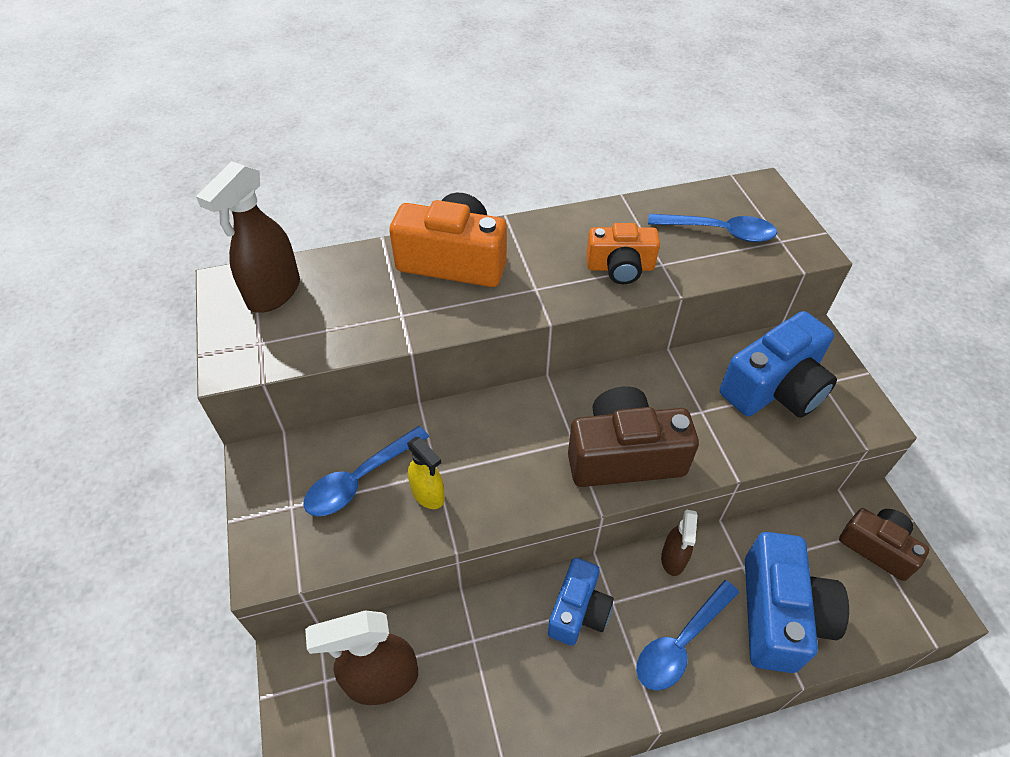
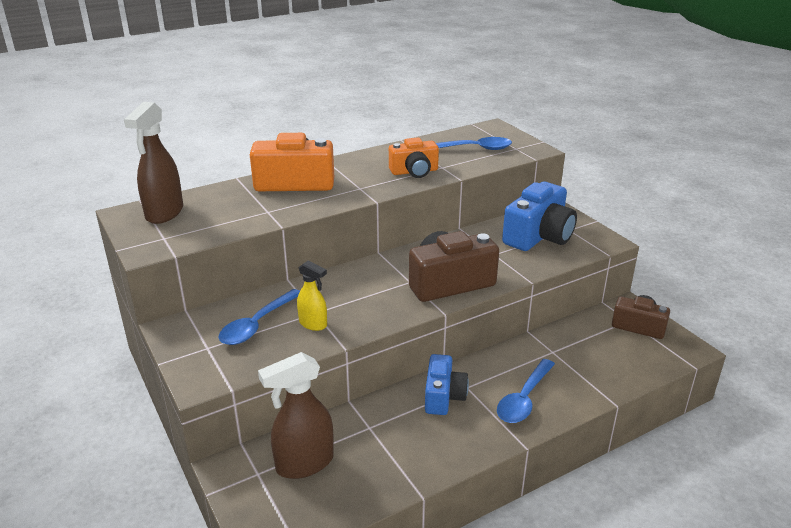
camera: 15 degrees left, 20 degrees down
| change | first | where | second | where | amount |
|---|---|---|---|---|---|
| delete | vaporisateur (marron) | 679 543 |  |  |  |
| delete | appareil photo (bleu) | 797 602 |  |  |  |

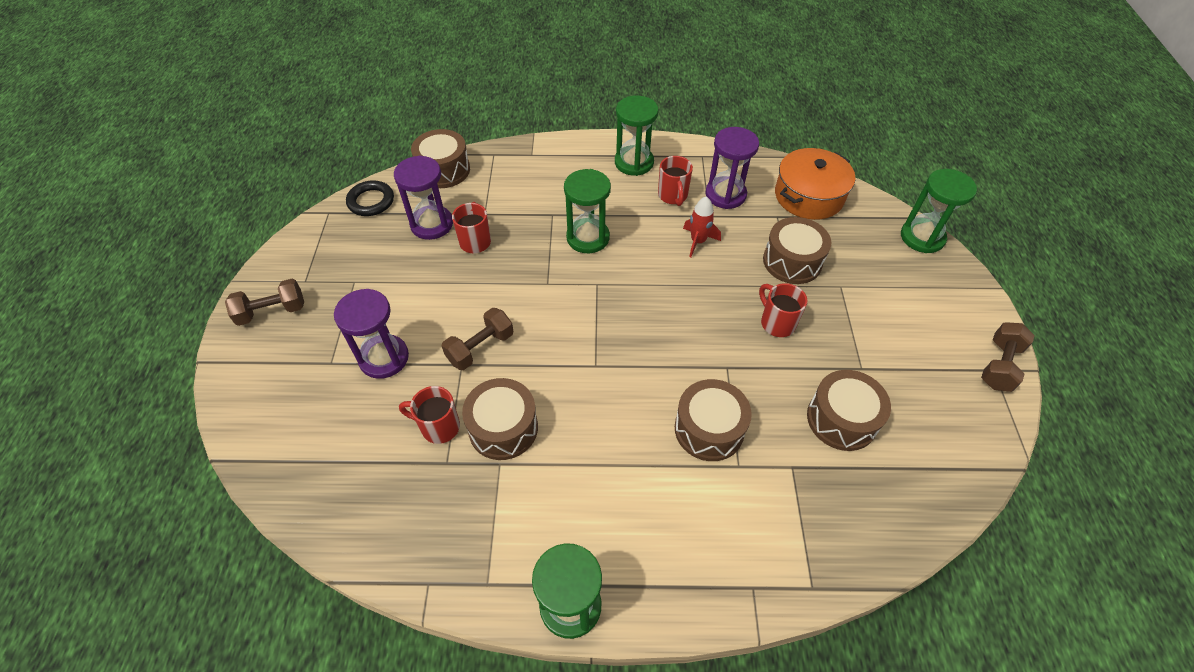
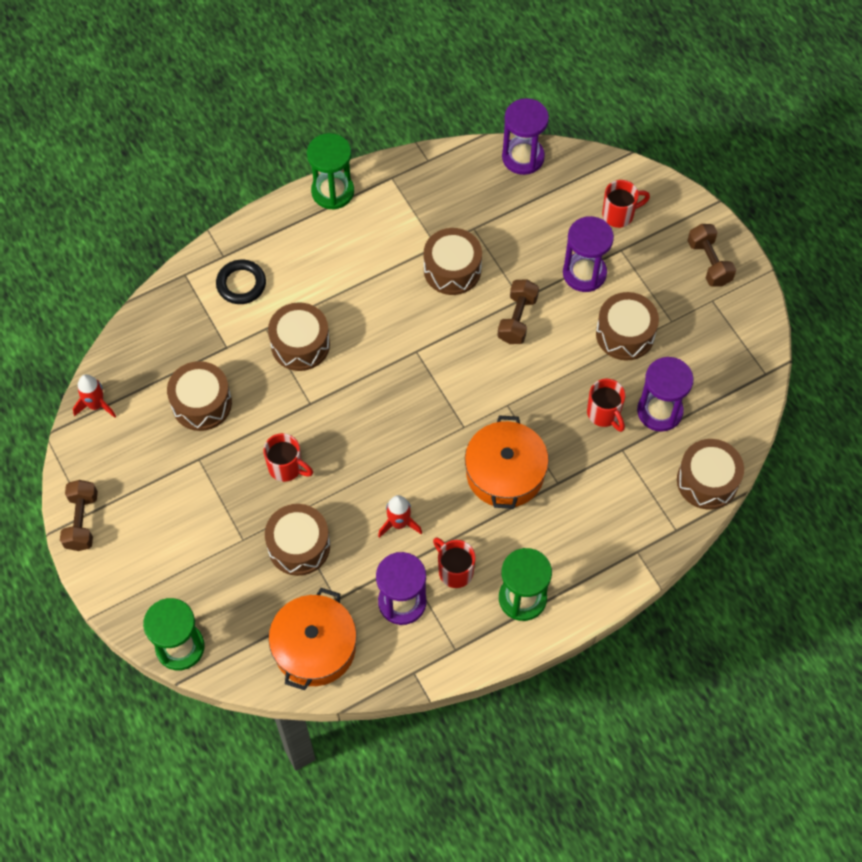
camera: 150 degrees right, 10 degrees up
| change | first | where | second | where | amount |
|---|---|---|---|---|---|
| rotate | haltère (marron) | 264 302 |  | 711 255 | 60 degrees counterclockwise |
| move | anneau (noir) | 370 198 |  | 241 282 |  |
| move | tasse (rouge) | 429 415 |  | 626 204 |  |
| replace | sablier (vert) | 587 211 | marmite (orange) | 507 462 |  |
| insert |  |  | fusée (rouge) | 94 396 |  |
| insert |  |  | sablier (violet) | 525 136 |  |
| insert |  |  | tambour (marron) | 627 326 |  |

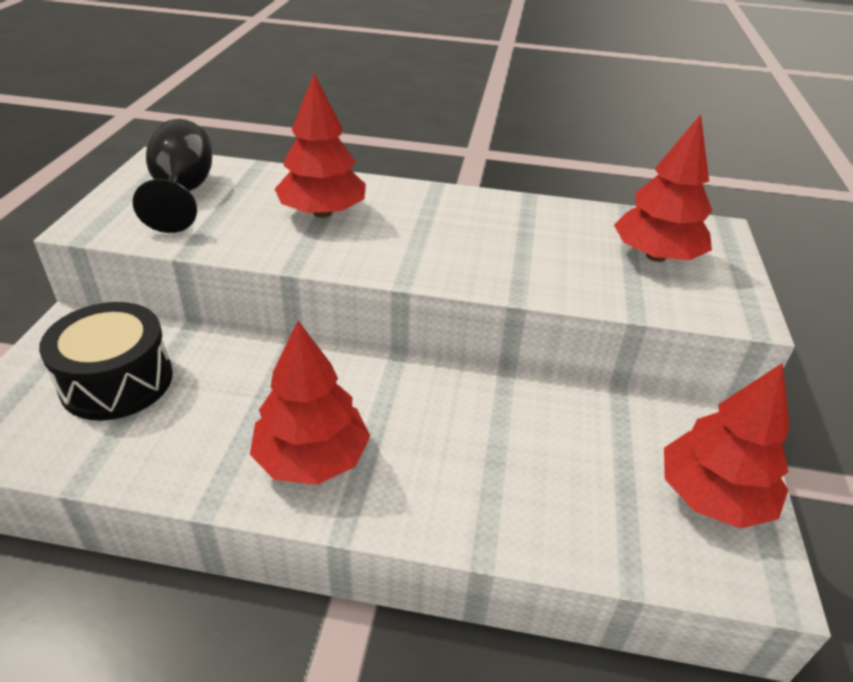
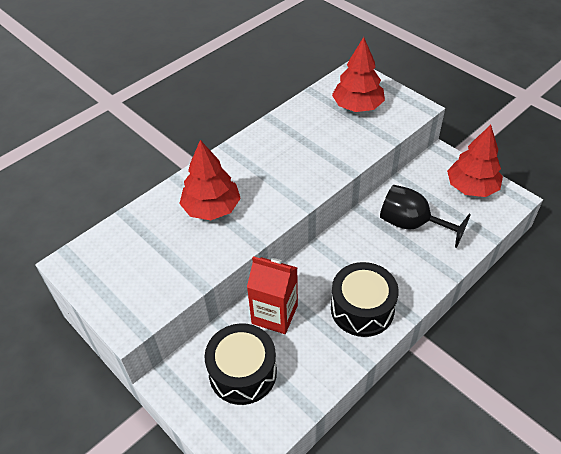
camera: 50 degrees left, 10 degrees up
| change | first | where | second | where | amount |
|---|---|---|---|---|---|
| move | verre à pied (noir) | 172 176 |  | 425 216 |  |
| replace | arbre (rouge) | 310 403 | tambour (noir) | 365 299 |  |
| insert |  |  | brique de lait (rouge) | 272 295 |  |

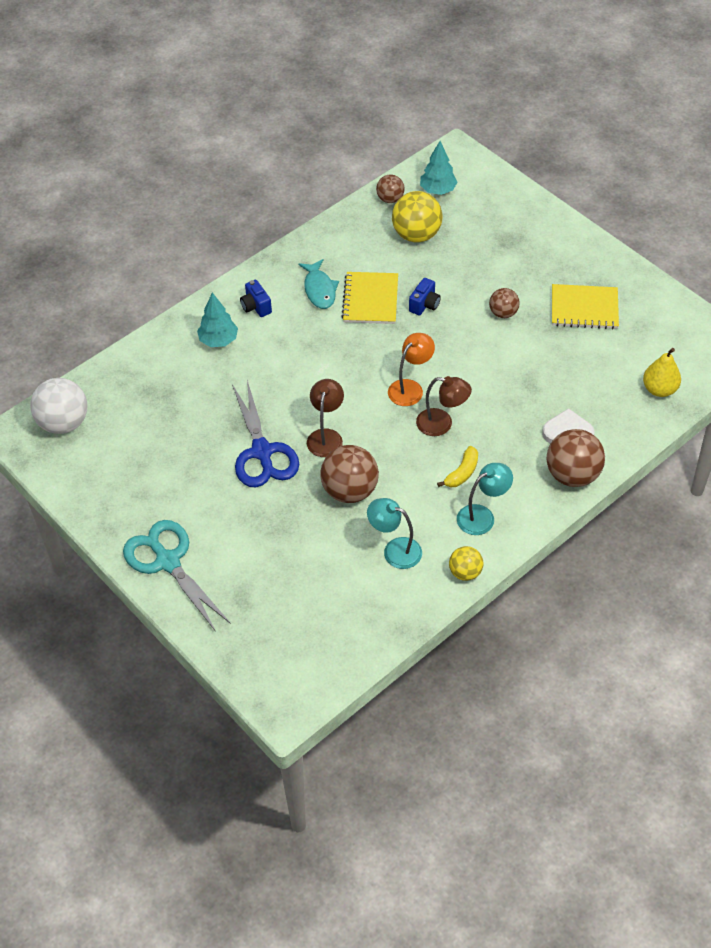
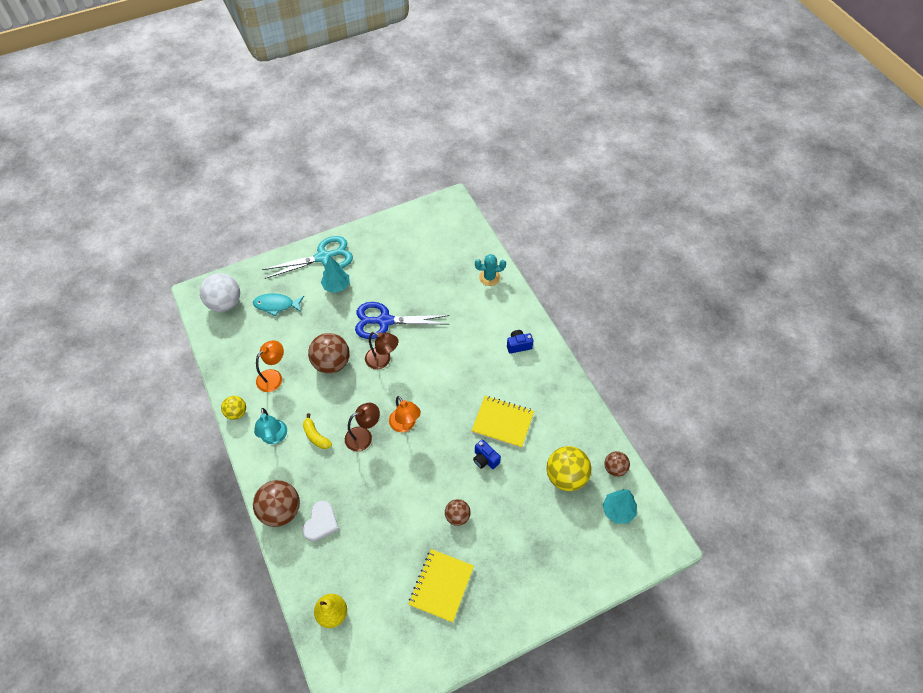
camera: 105 degrees right, 5 degrees up
| change | first | where | second | where | amount |
|---|---|---|---|---|---|
| move | balle (blanc) | 58 406 |  | 220 292 |  |
| move | arbre (turquoise) | 217 320 |  | 335 274 |  |
| move | poisson (turquoise) | 318 284 |  | 278 304 |  |
| recolor | lampe (turquoise) | 394 533 | lampe (orange) | 270 366 |  |
| rotate | lampe (marron) | 444 406 |  | 362 427 | 150 degrees counterclockwise |
| insert |  |  | cactus (turquoise) | 490 270 |  |

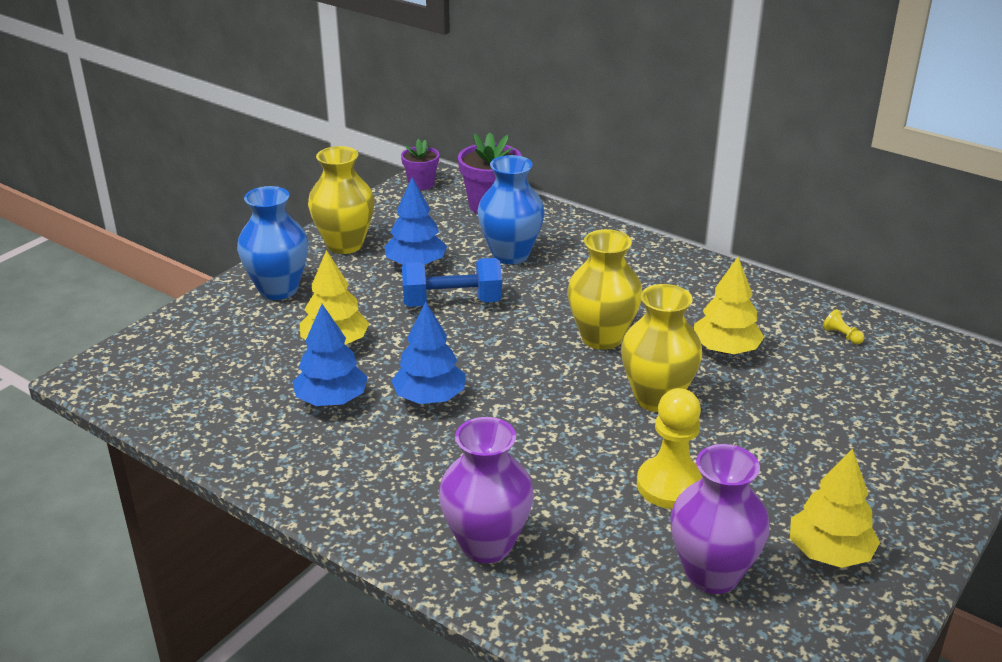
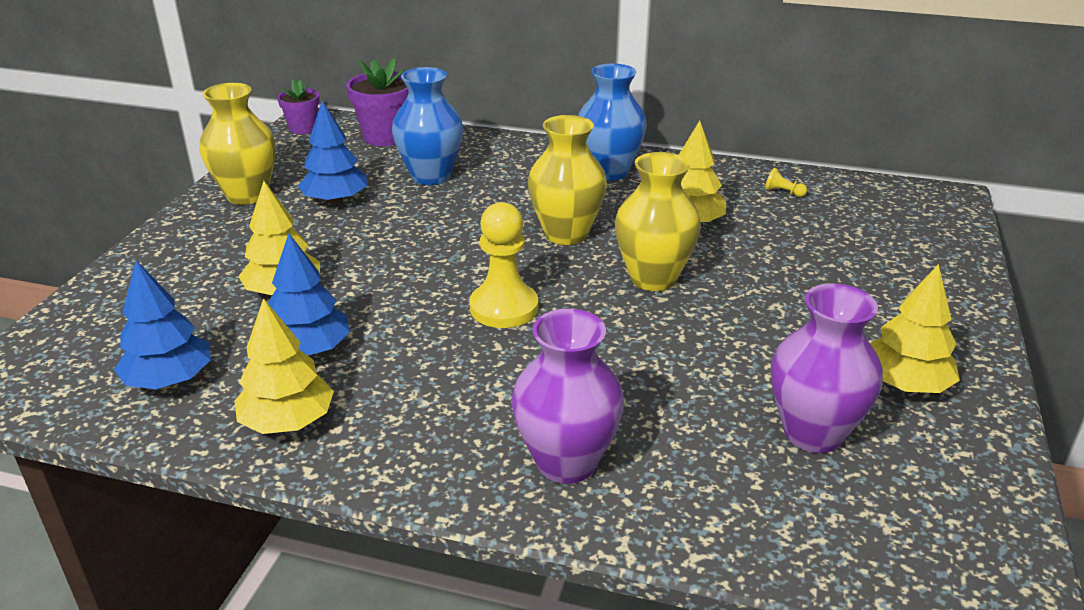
camera: 20 degrees left, 0 degrees up
| change | first | where | second | where | amount |
|---|---|---|---|---|---|
| move | vase (bleu) | 272 243 |  | 612 122 |  |
| move | arbre (bleu) | 428 352 |  | 162 325 |  |
| delete | haltère (bleu) | 452 282 |  |  |  |
| move | pion (jaune) | 670 448 |  | 503 265 |  |
| insert |  |  | arbre (jaune) | 284 366 |  |

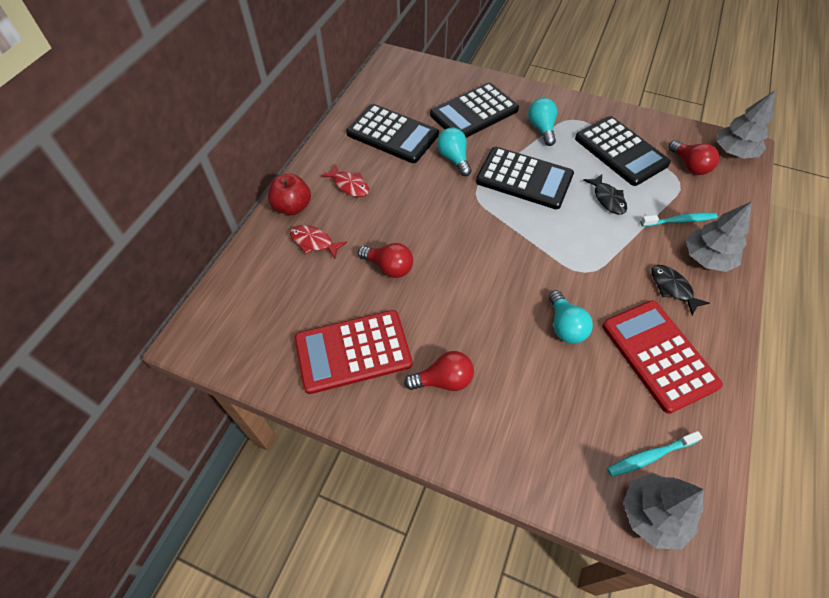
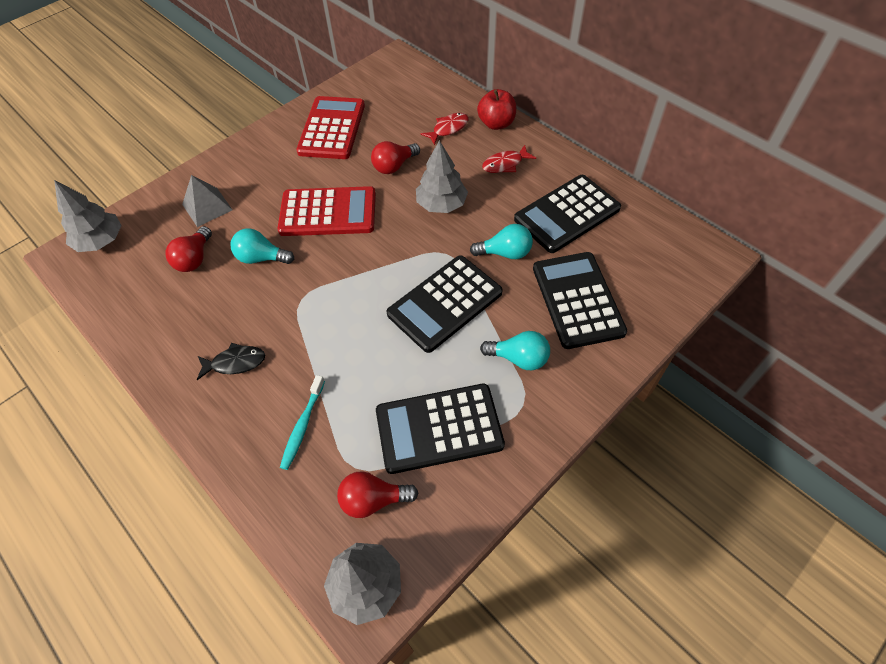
camera: 115 degrees right, 0 degrees up
| change | first | where | second | where | amount |
|---|---|---|---|---|---|
| move | ampoule (rouge) | 439 371 |  | 188 249 |  |
| delete | poisson (noir) | 605 194 |  |  |  |
| move | calculatrice (rouge) | 662 357 |  | 326 211 |  |
| delete | brosse à dents (turquoise) | 655 454 |  |  |  |
| move | arbre (gris) | 719 236 |  | 442 176 |  |
| insert |  |  | pyramide (gris) | 207 201 |  |

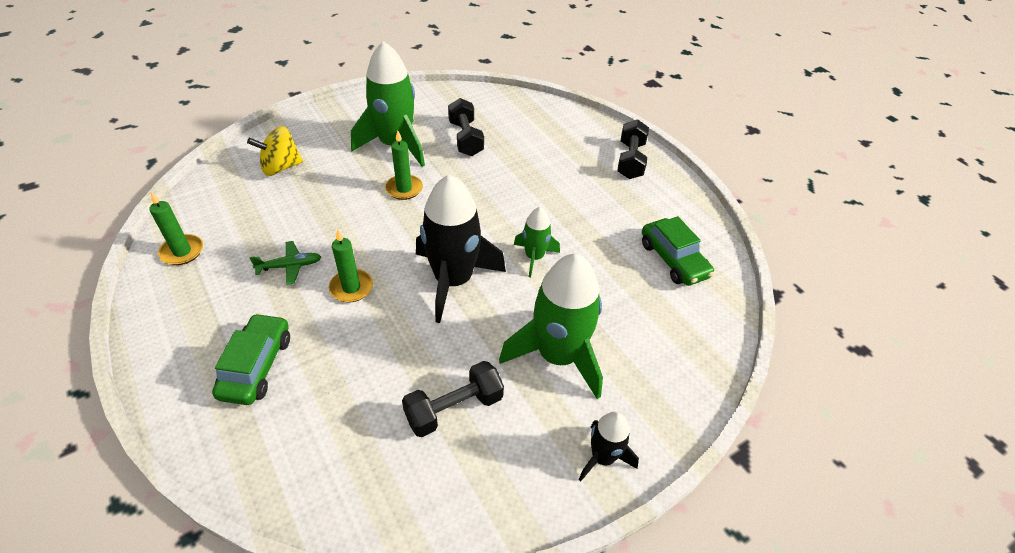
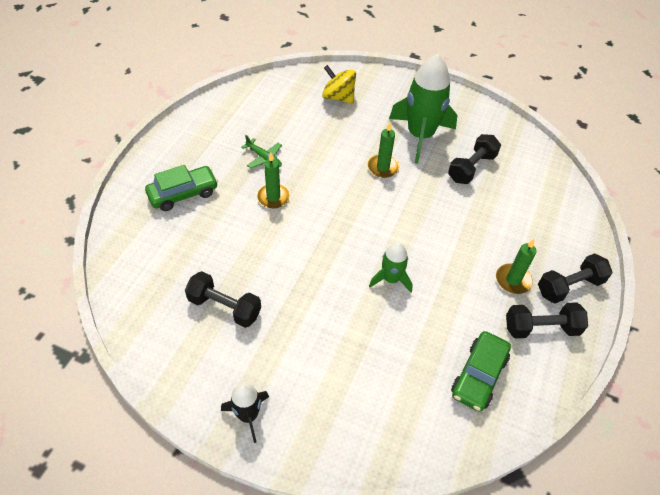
camera: 55 degrees right, 5 degrees up
| change | first | where | second | where | amount |
|---|---|---|---|---|---|
| move | bougie (vert) | 176 228 |  | 516 266 |  |
| delete | fusée (noir) | 461 248 |  |  |  |
| delete | fusée (vert) | 551 326 |  |  |  |
| insert |  |  | haltère (noir) | 547 320 |  |

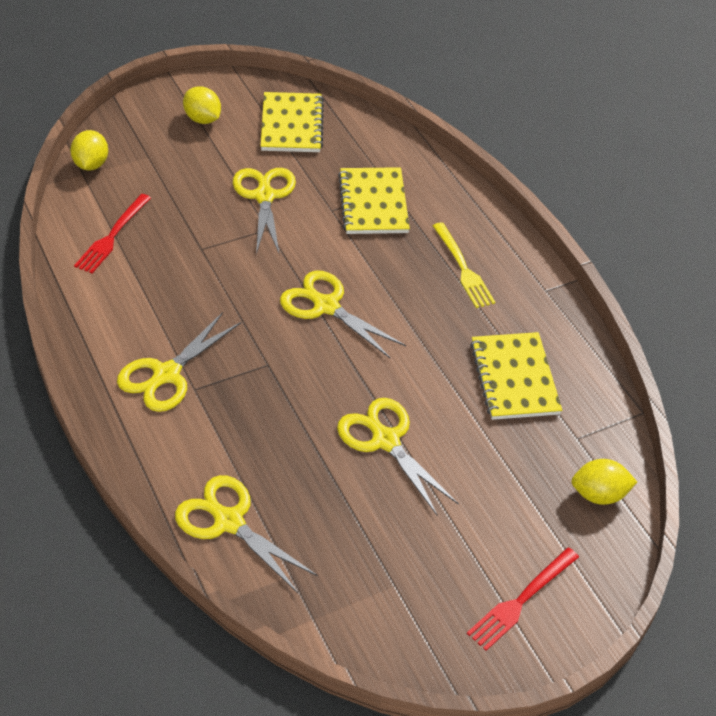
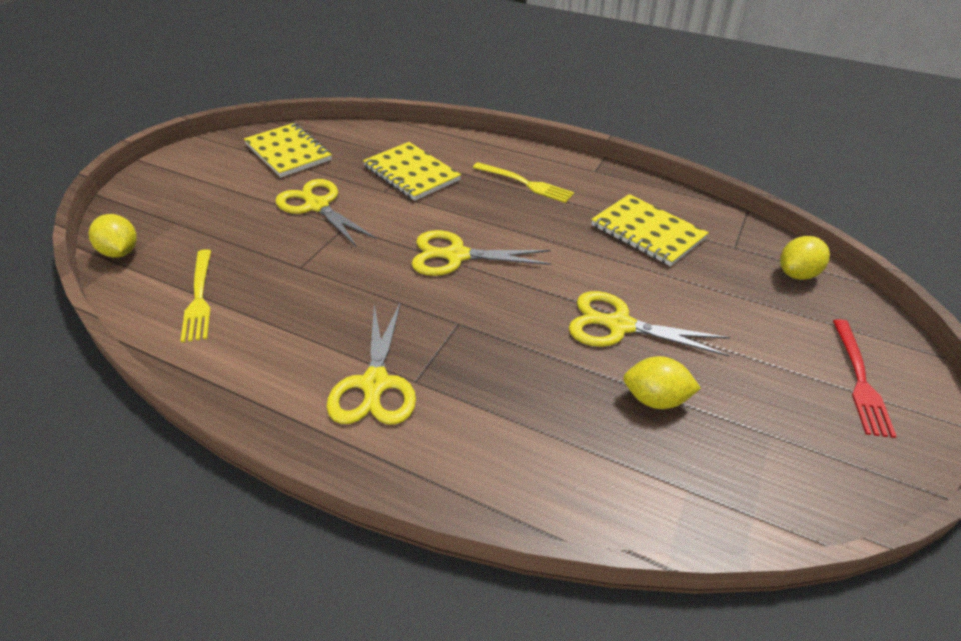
camera: 35 degrees left, 5 degrees down
| change | first | where | second | where | amount |
|---|---|---|---|---|---|
| recolor | fourchette (rouge) | 112 233 | fourchette (jaune) | 196 296 |  |
| delete | ciseaux (jaune) | 246 534 |  |  |  |
| move | citron (jaune) | 202 105 |  | 662 382 |  |

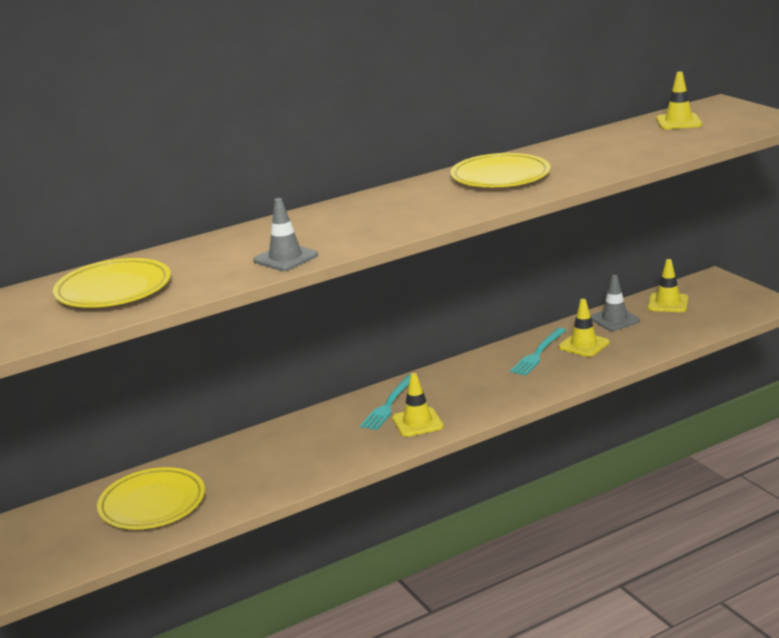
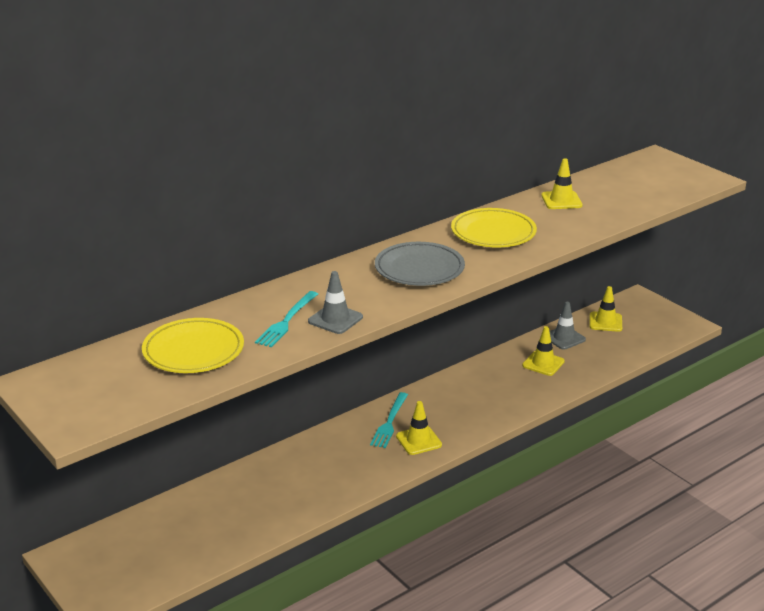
camera: 10 degrees left, 5 degrees up
| change | first | where | second | where | amount |
|---|---|---|---|---|---|
| delete | assiette (jaune) | 151 498 |  |  |  |
| move | fourchette (turquoise) | 538 352 |  | 286 319 |  |
| move | cône de chantier (jaune) | 679 100 |  | 562 183 |  |
| insert |  |  | assiette (gris) | 420 264 |  |

